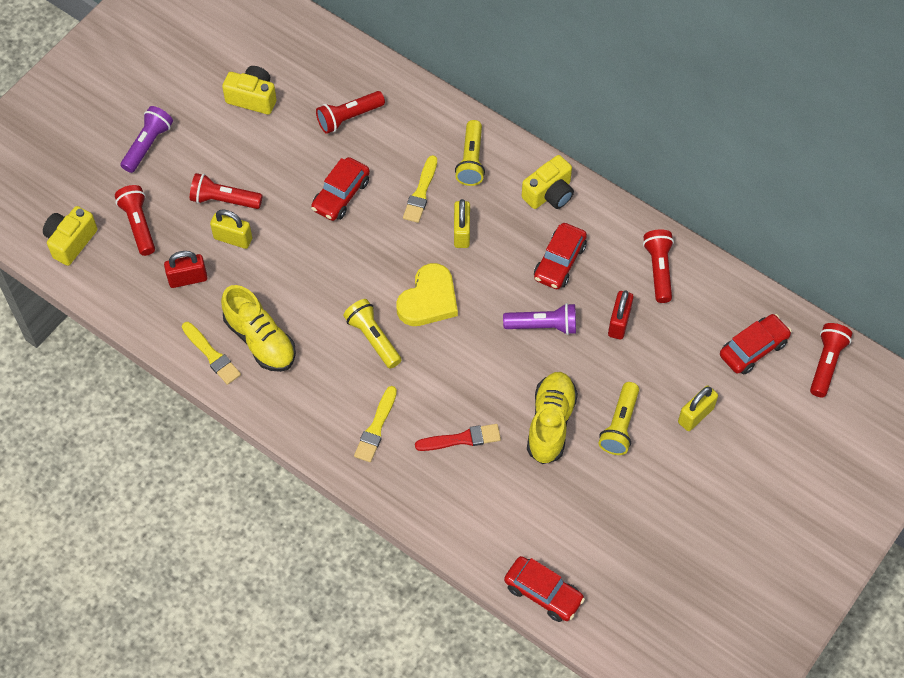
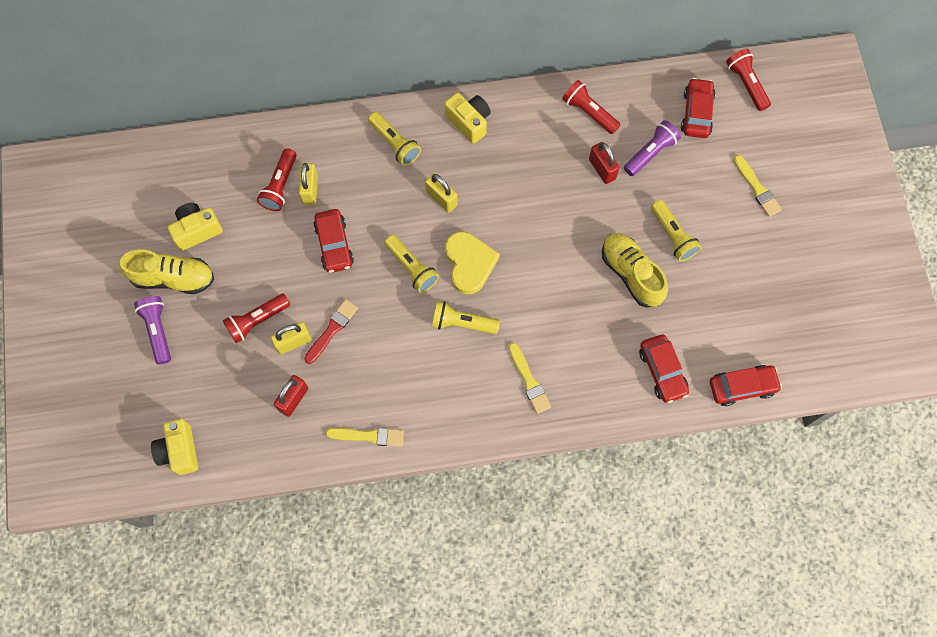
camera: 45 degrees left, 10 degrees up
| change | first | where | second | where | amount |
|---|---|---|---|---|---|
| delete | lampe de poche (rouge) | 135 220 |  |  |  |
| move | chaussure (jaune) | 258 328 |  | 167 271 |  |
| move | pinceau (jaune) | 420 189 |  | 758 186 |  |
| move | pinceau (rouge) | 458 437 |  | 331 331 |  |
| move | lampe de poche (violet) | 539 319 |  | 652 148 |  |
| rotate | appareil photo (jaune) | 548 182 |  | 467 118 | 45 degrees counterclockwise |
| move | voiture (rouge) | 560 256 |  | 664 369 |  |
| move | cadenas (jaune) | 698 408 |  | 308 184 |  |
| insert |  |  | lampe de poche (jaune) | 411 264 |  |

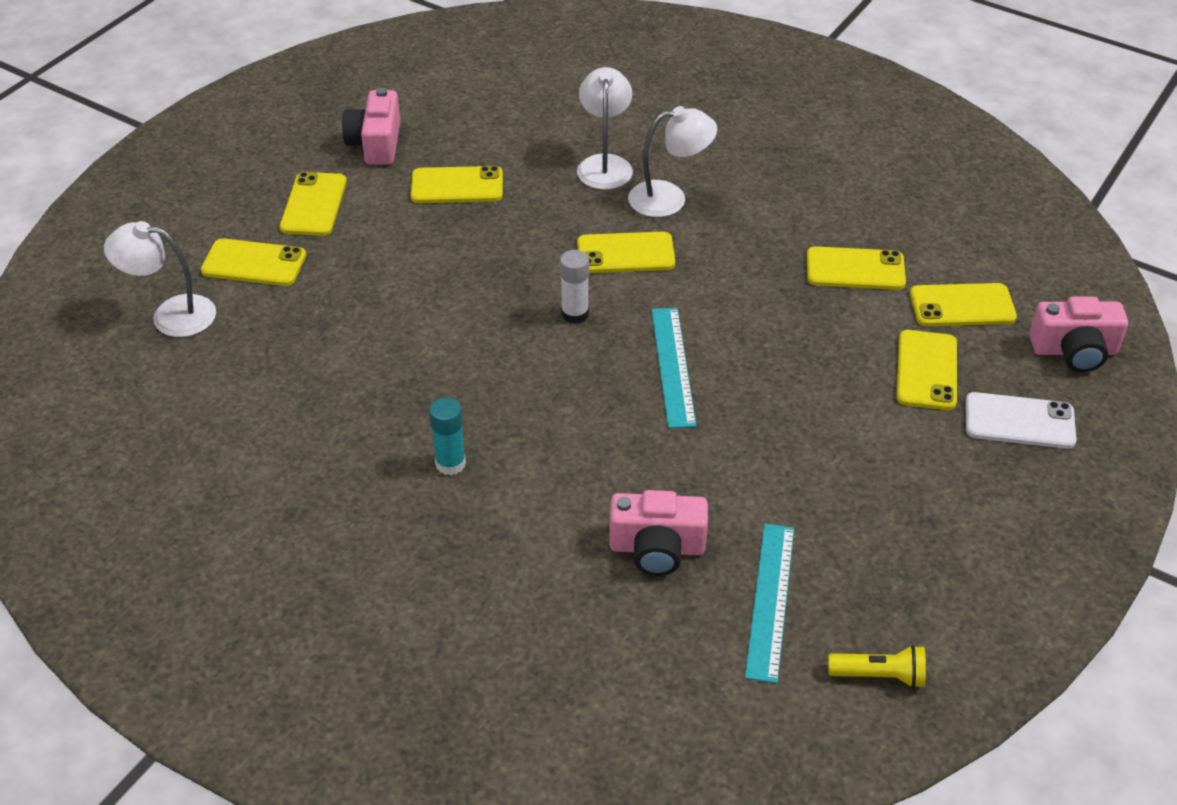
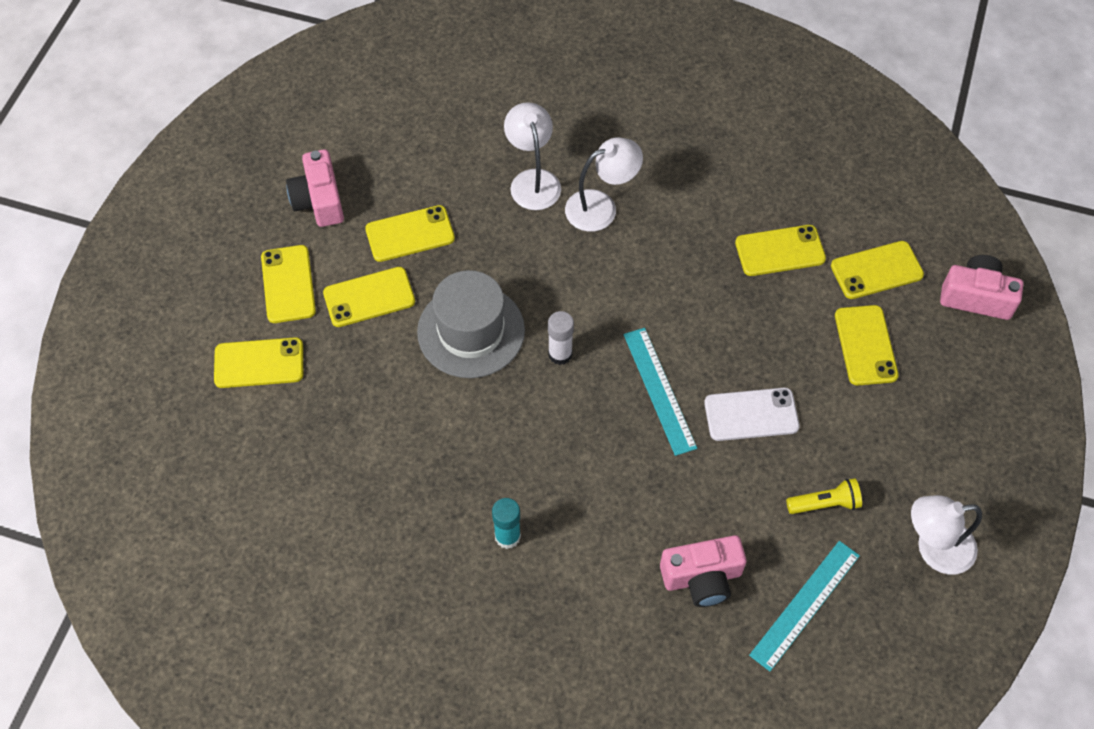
camera: 15 degrees left, 15 degrees up
| change | first | where | second | where | amount |
|---|---|---|---|---|---|
| move | lampe (blanc) | 160 279 |  | 946 534 |  |
| move | téléphone (jaune) | 626 252 |  | 369 297 |  |
| rotate | règle (turquoise) | 769 603 |  | 804 606 | 45 degrees clockwise |
| move | lampe de poche (jaune) | 877 666 |  | 824 496 |  |
| move | téléphone (blanc) | 1021 420 |  | 752 414 |  |
| rotate | appareil photo (rose) | 1078 334 |  | 981 287 | 150 degrees counterclockwise |
| insert |  |  | chapeau (gris) | 471 324 |  |

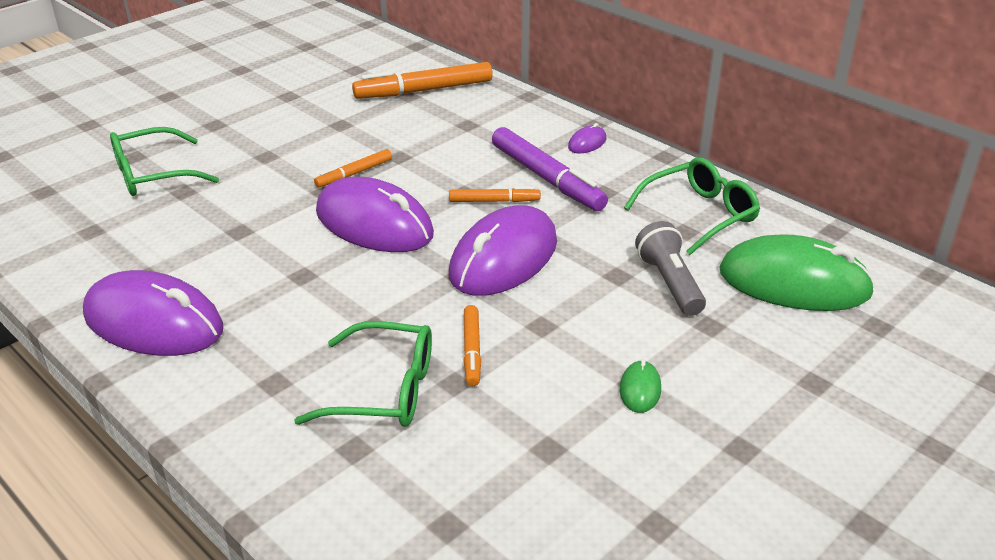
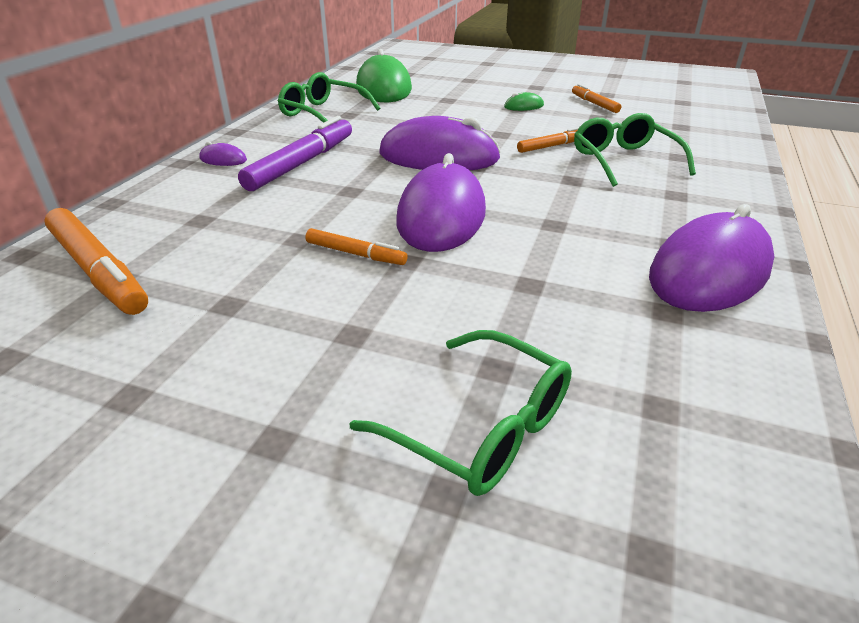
camera: 115 degrees left, 0 degrees up
| change | first | where | second | where | amount |
|---|---|---|---|---|---|
| rotate | souris (violet) | 153 313 |  | 712 258 | 45 degrees clockwise |
| move | feutre (orange) | 495 194 |  | 596 98 |  |
| delete | lampe de poche (gris) | 670 268 |  |  |  |

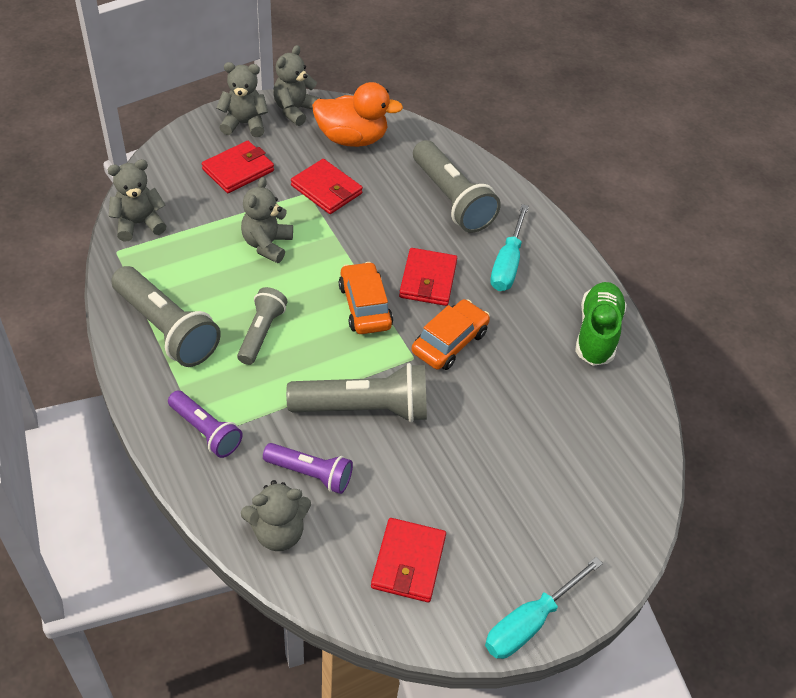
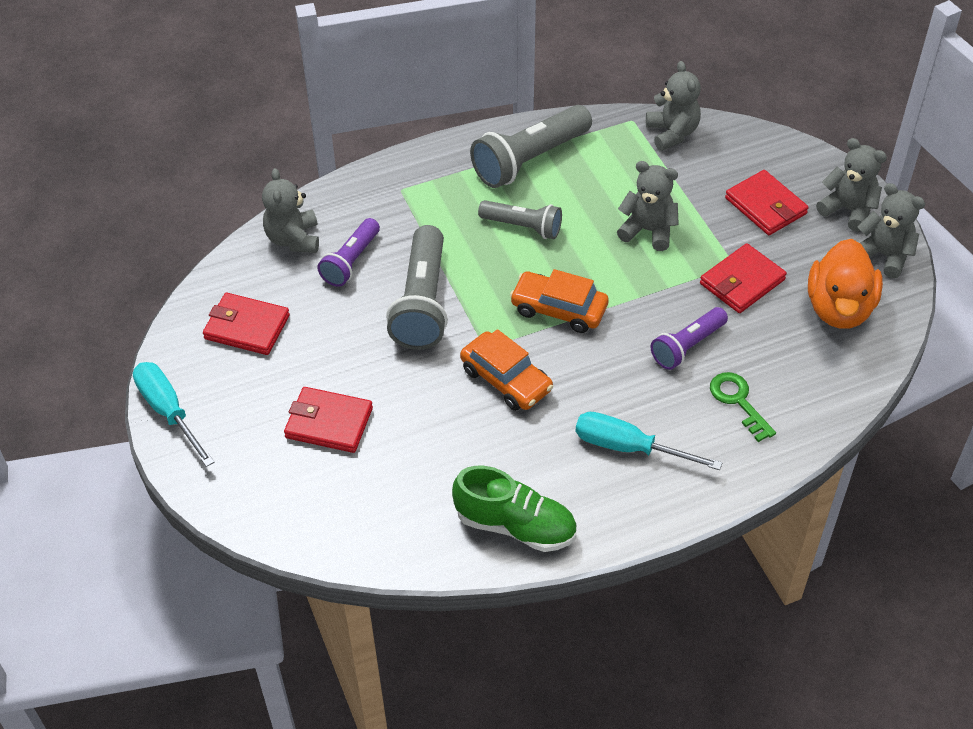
camera: 100 degrees right, 0 degrees up
| change | first | where | second | where | amount |
|---|---|---|---|---|---|
| move | lampe de poche (violet) | 205 424 |  | 689 338 |  |
| rotate | ours en peluche (gris) | 242 99 |  | 851 185 | 60 degrees counterclockwise |
| rotate | voiture (orange) | 366 298 |  | 559 301 | 150 degrees counterclockwise |
| move | portefeuille (rouge) | 428 277 |  | 328 420 |  |
| replace | lampe de poche (gris) | 457 186 | clé (vert) | 743 407 |  |

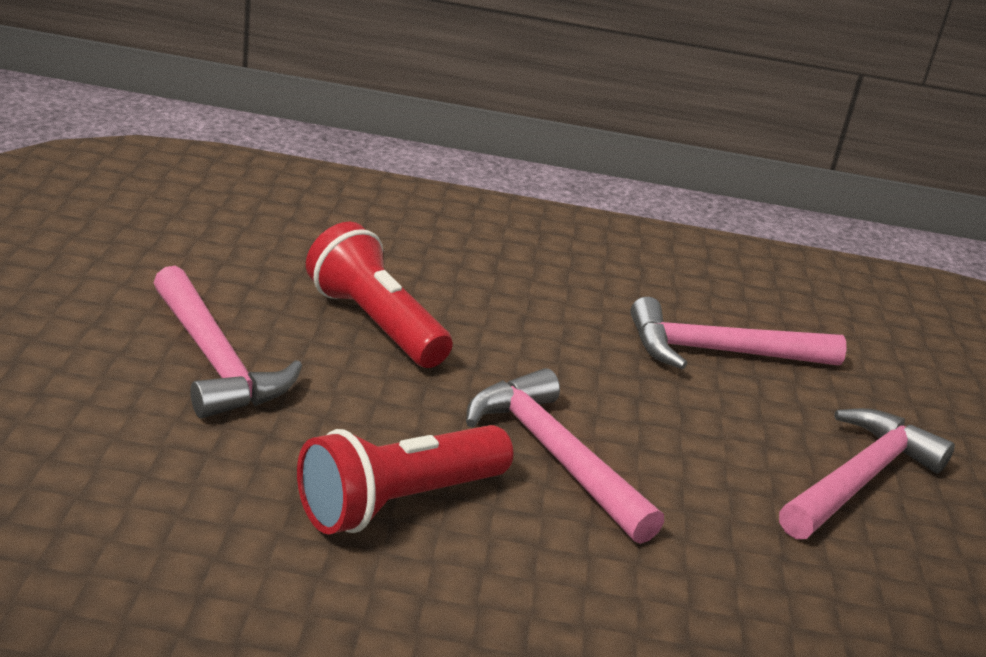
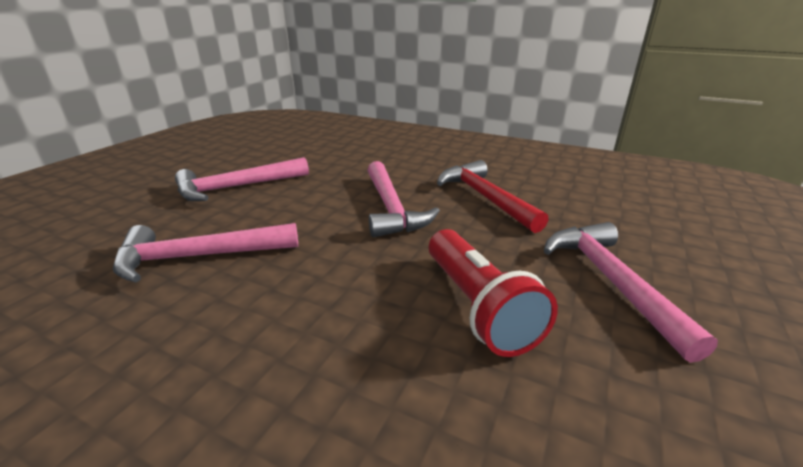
camera: 155 degrees left, 0 degrees up
| change | first | where | second | where | amount |
|---|---|---|---|---|---|
| replace | lampe de poche (rouge) | 405 479 | marteau (rouge) | 493 196 |  |
| rotate | marteau (rose) | 738 333 |  | 205 252 | 150 degrees clockwise |

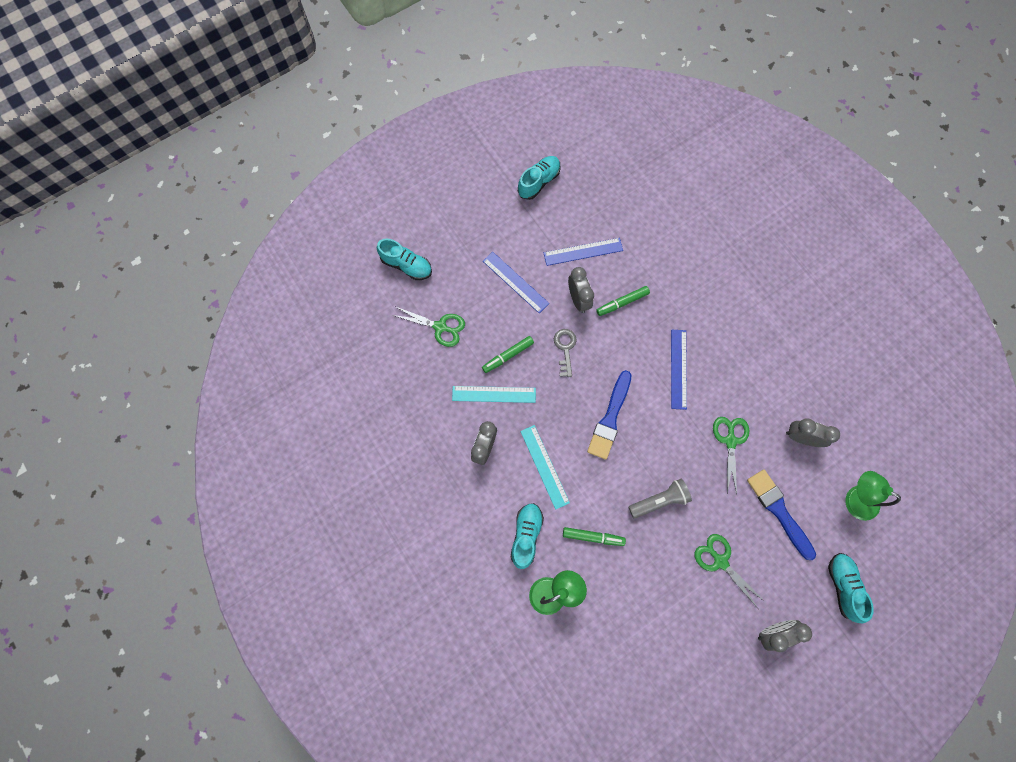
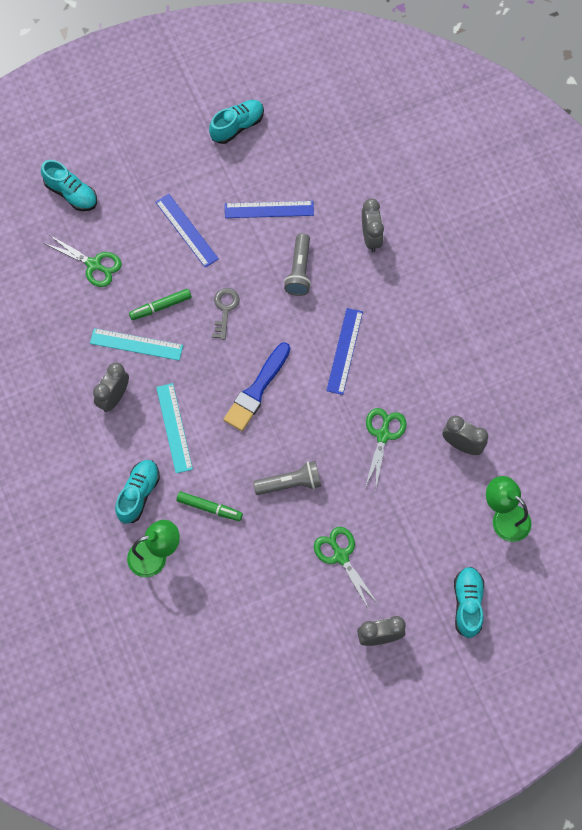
camera: 10 degrees right, 5 degrees down
| change | first | where | second | where | amount |
|---|---|---|---|---|---|
| move | réveil (gris) | 581 290 |  | 373 225 |  |
| replace | feutre (vert) | 623 301 | lampe de poche (gris) | 297 264 |  |
| delete | pinceau (bleu) | 781 515 |  |  |  |

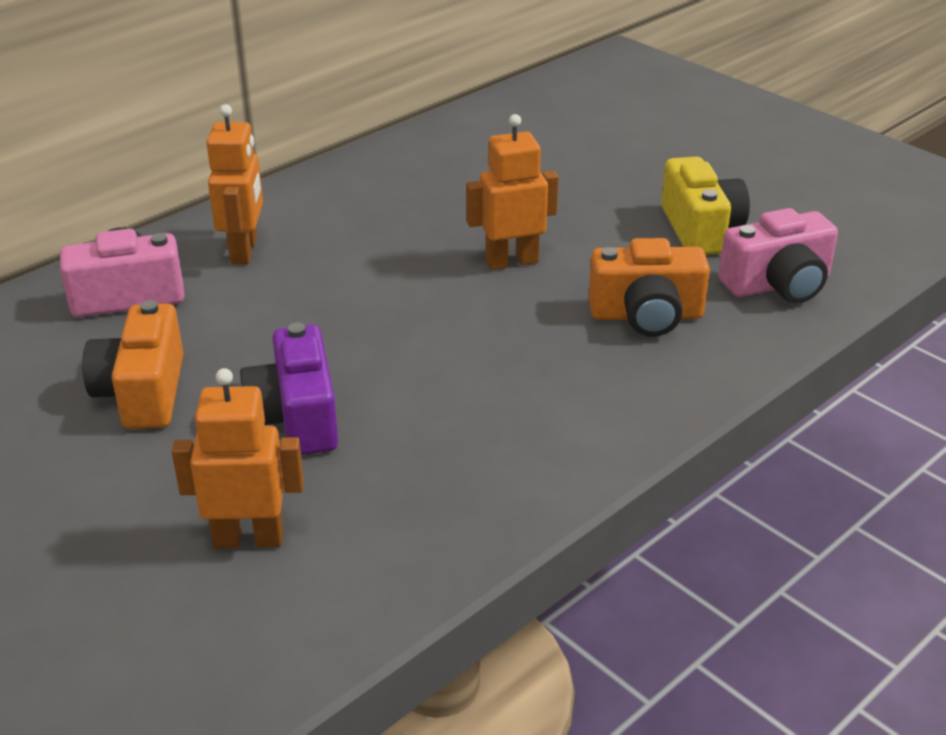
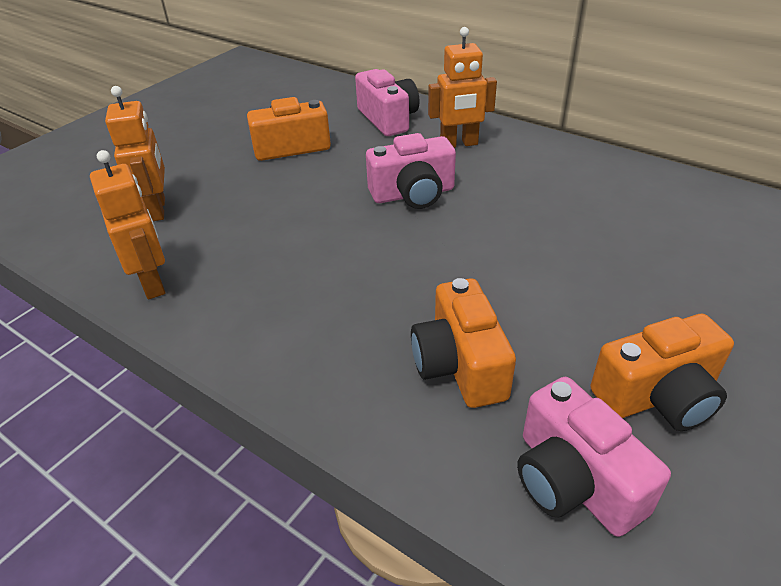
camera: 80 degrees right, 5 degrees up
| change | first | where | second | where | amount |
|---|---|---|---|---|---|
| delete | appareil photo (violet) | 288 389 |  |  |  |
| move | robot (orange) | 512 192 |  | 127 224 |  |
| recolor | appareil photo (jaune) | 705 205 | appareil photo (orange) | 662 372 |  |
| insert |  |  | appareil photo (rose) | 411 171 |  |

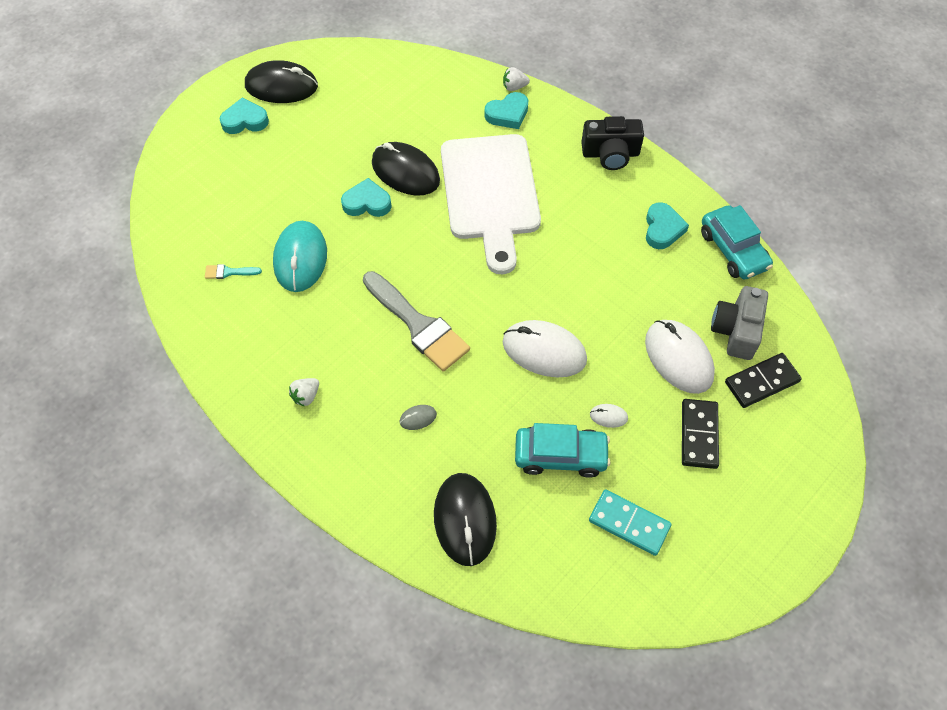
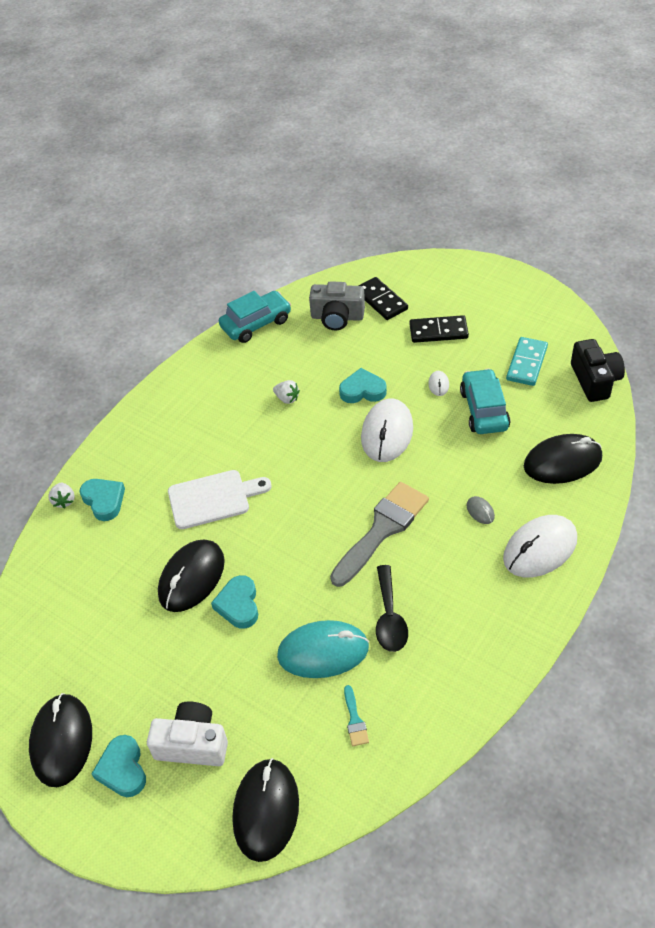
camera: 95 degrees left, 10 degrees down
| change | first | where | second | where | amount |
|---|---|---|---|---|---|
| move | fraise (blanc) | 304 392 |  | 286 392 |  |
| resize | planche à découper (blanc) | 491 204 |  | 219 499 | x0.59 |
| move | appareil photo (noir) | 612 143 |  | 598 370 |  |
| move | souris (blanc) | 680 357 |  | 540 546 |  |
| move | cœur (turquoise) | 667 225 |  | 363 385 |  |
| insert |  |  | appareil photo (blanc) | 187 733 |  |
| insert |  |  | souris (noir) | 265 810 |  |
| insert |  |  | cuillère (noir) | 392 608 |  |

